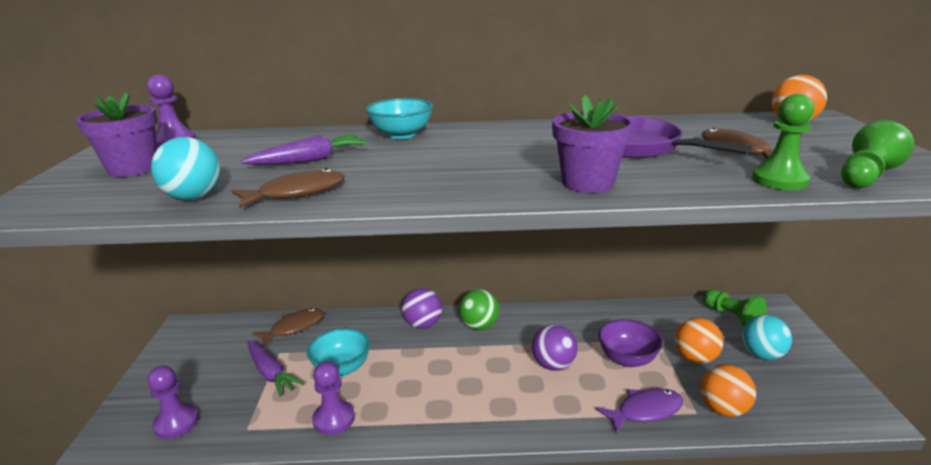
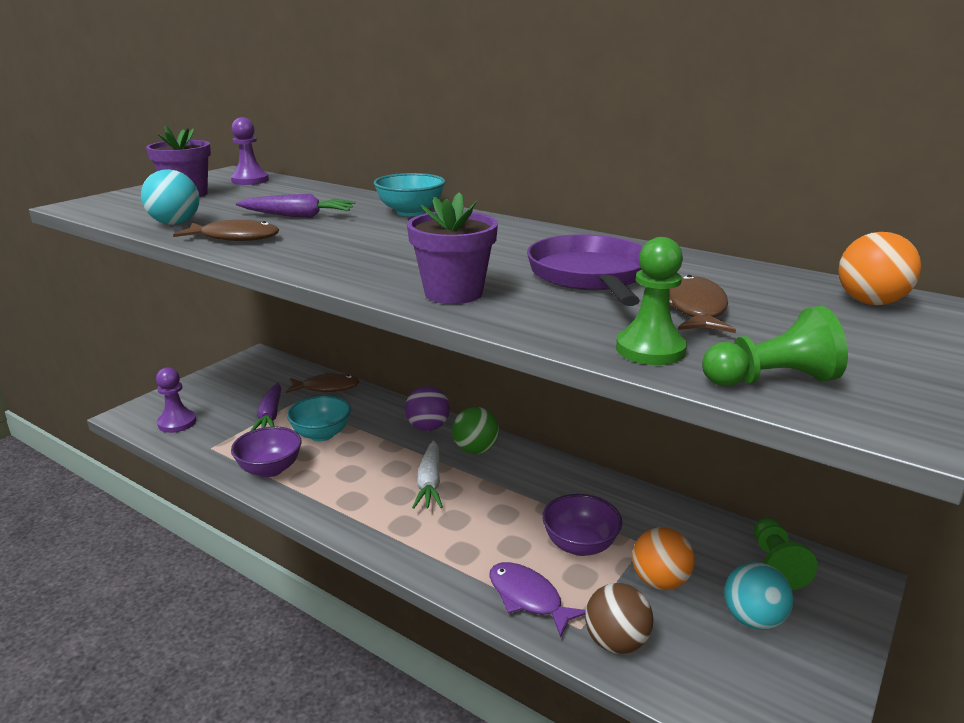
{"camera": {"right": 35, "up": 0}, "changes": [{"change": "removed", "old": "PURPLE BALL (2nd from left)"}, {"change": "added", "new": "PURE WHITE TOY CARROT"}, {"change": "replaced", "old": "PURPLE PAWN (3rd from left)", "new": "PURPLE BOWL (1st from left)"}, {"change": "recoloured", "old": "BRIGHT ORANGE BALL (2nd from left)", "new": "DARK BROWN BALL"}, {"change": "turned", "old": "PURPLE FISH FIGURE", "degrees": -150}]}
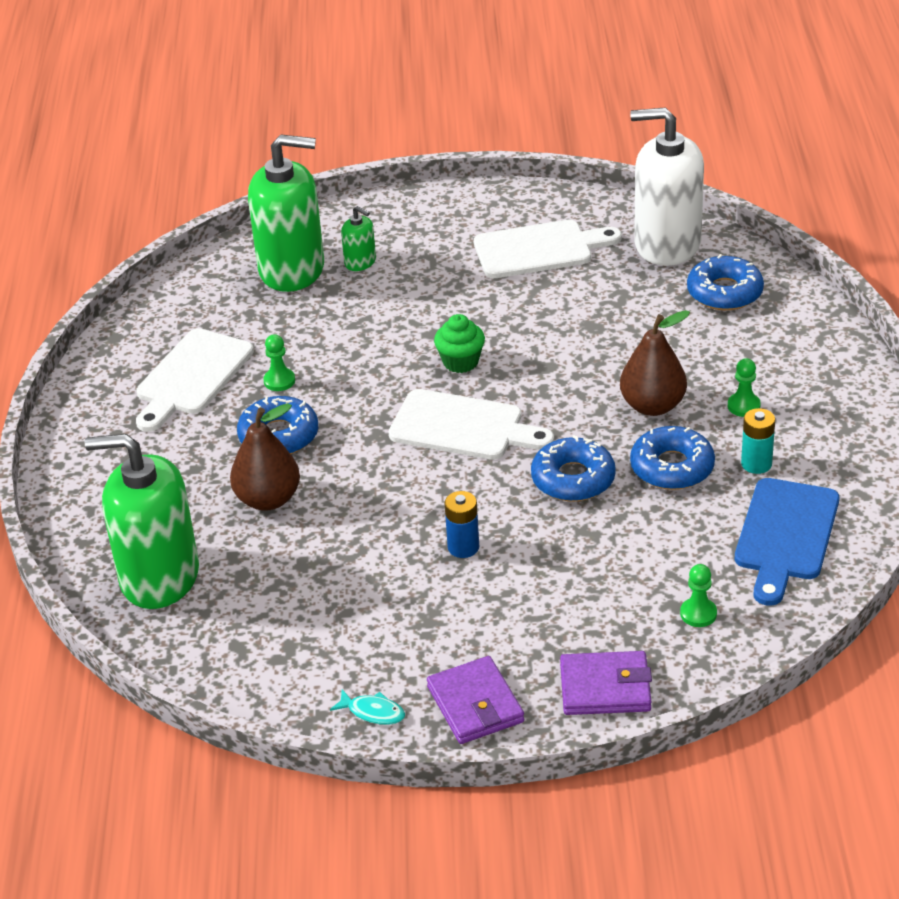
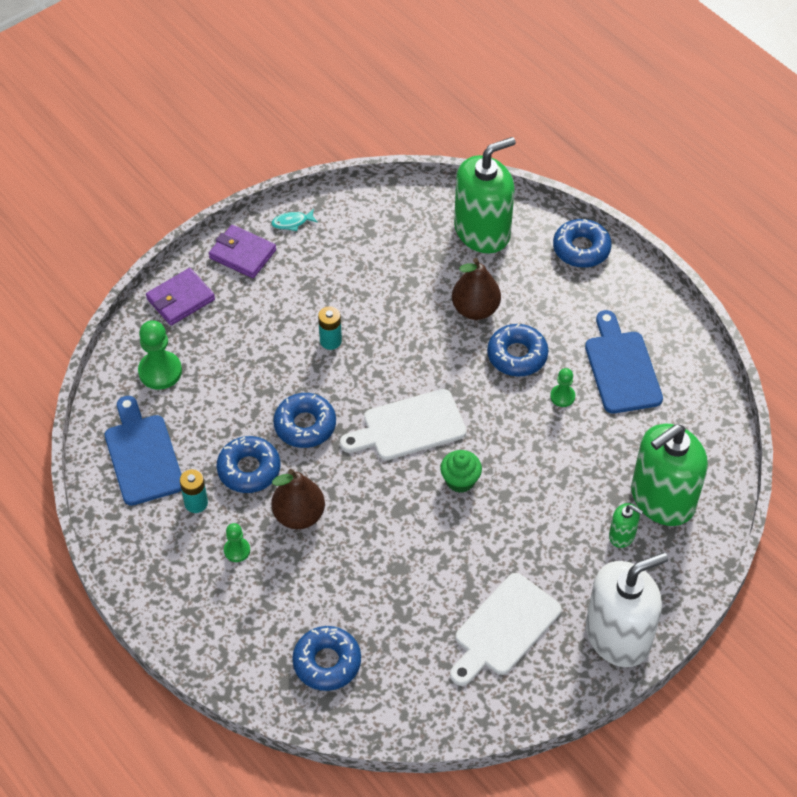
{"camera": {"right": 140, "up": 15}, "changes": [{"change": "added", "new": "COBALT DOUGHNUT (5th from left)"}, {"change": "moved", "old": "PURE WHITE SOAP PUMP"}, {"change": "recoloured", "old": "PURE WHITE CHOPPING BOARD (1st from left)", "new": "COBALT CHOPPING BOARD (2nd from left)"}, {"change": "recoloured", "old": "COBALT POWER CELL", "new": "TEAL POWER CELL (2nd from left)"}, {"change": "turned", "old": "LEAF-GREEN SOAP PUMP (3rd from left in the first image)", "degrees": -150}, {"change": "resized", "old": "LEAF-GREEN PAWN (2nd from left in the first image)", "factor": 1.76}]}
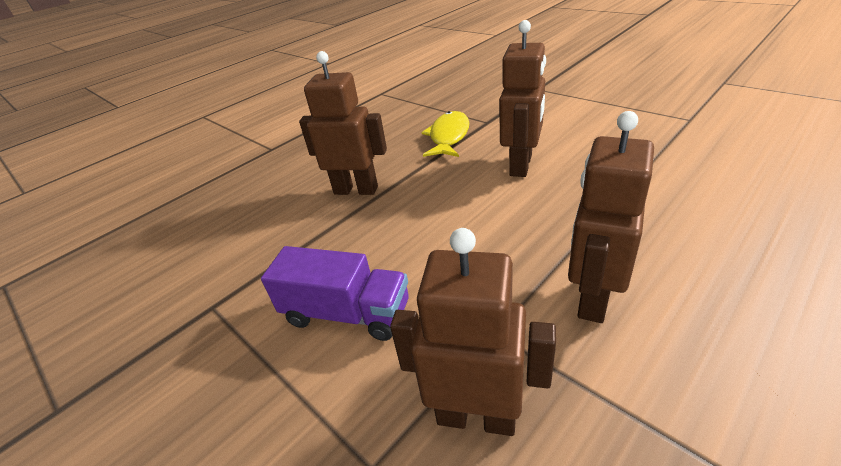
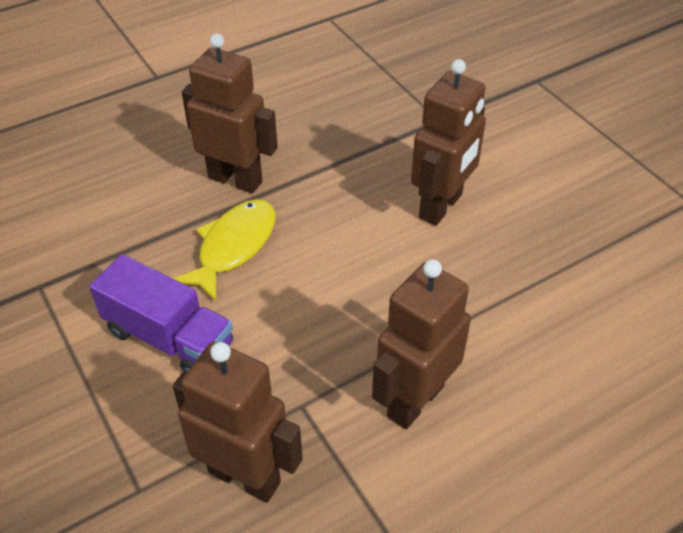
{"camera": {"right": 10, "up": 10}, "changes": [{"change": "moved", "old": "YELLOW FISH FIGURE"}]}
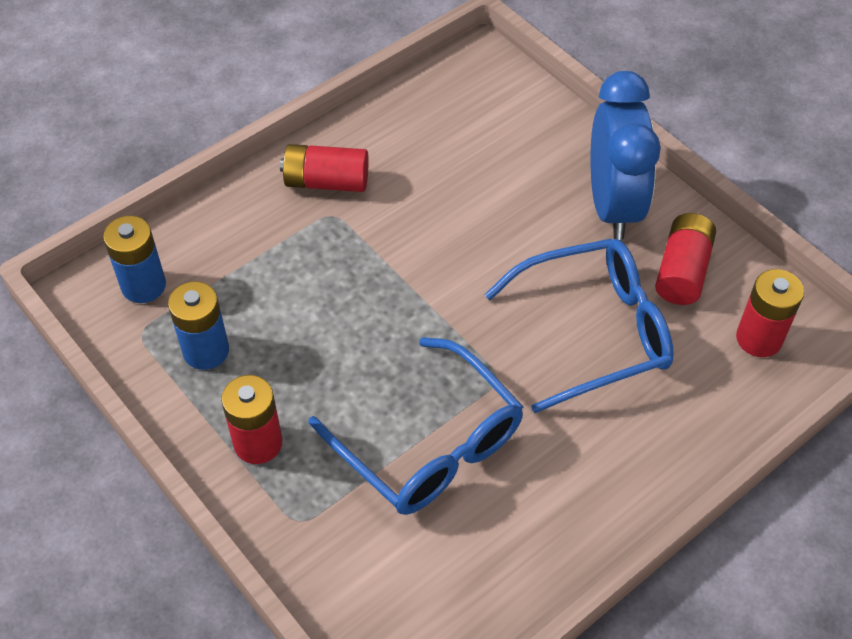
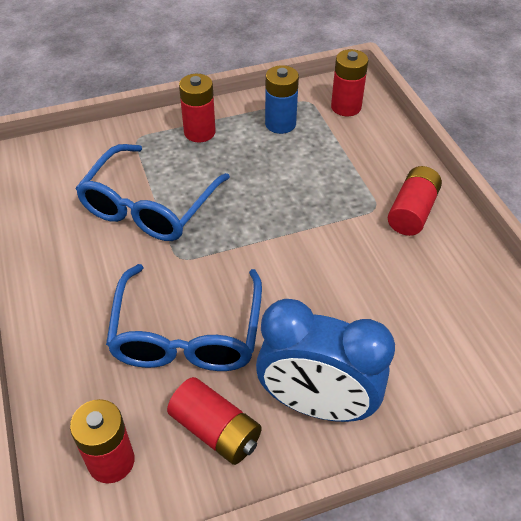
{"camera": {"right": 110, "up": -5}, "changes": [{"change": "recoloured", "old": "COBALT POWER CELL (1st from left)", "new": "CRIMSON POWER CELL (4th from left)"}, {"change": "turned", "old": "COBALT GLASSES (1st from left)", "degrees": -45}]}
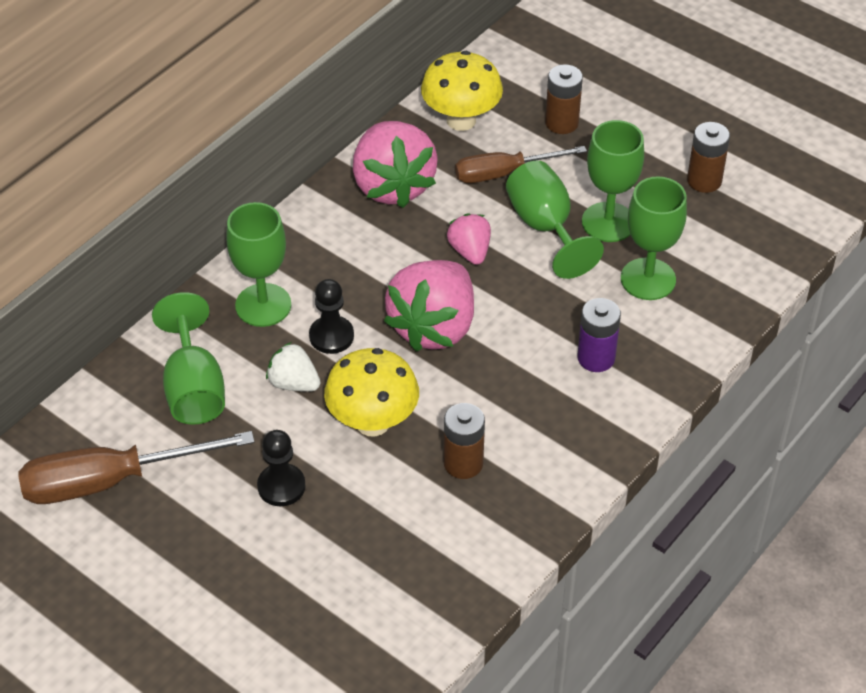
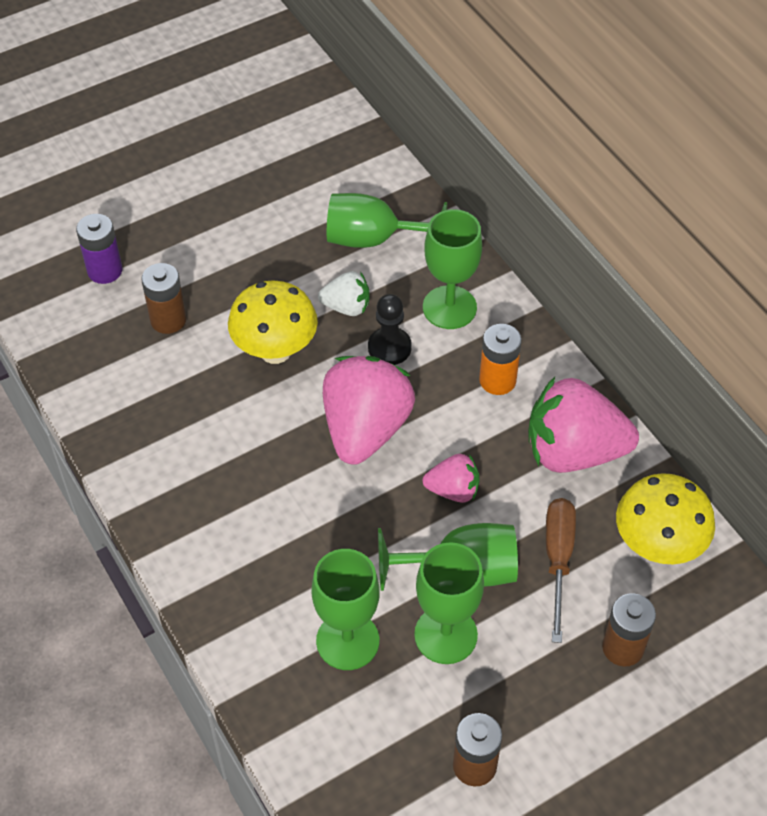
{"camera": {"right": 110, "up": 5}, "changes": [{"change": "removed", "old": "DARK BROWN HAND SCREWDRIVER (1st from left)"}, {"change": "removed", "old": "JET-BLACK PAWN (1st from left)"}, {"change": "added", "new": "BRIGHT ORANGE POWER CELL"}, {"change": "moved", "old": "DARK BROWN POWER CELL (1st from left)"}, {"change": "moved", "old": "PURPLE POWER CELL"}, {"change": "turned", "old": "PURE WHITE TOY STRAWBERRY", "degrees": 45}, {"change": "turned", "old": "ROSY TOY STRAWBERRY (2nd from left in the first image)", "degrees": 60}]}
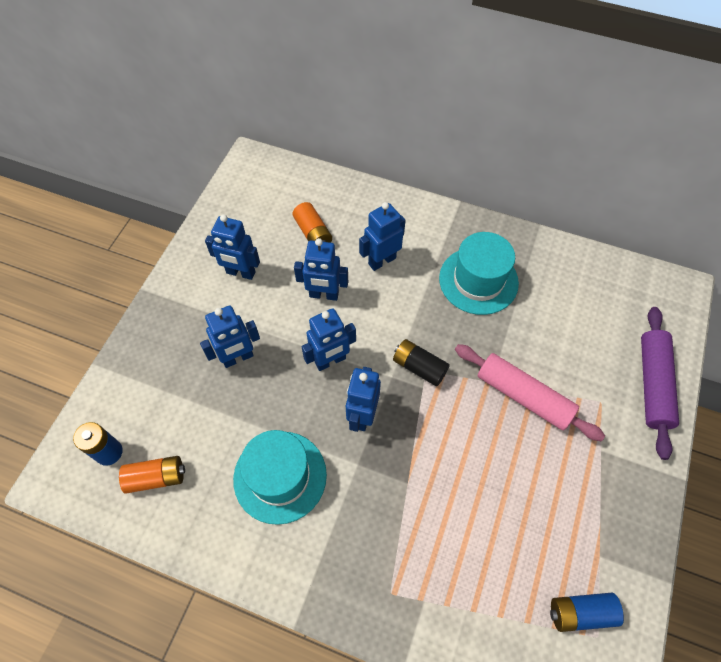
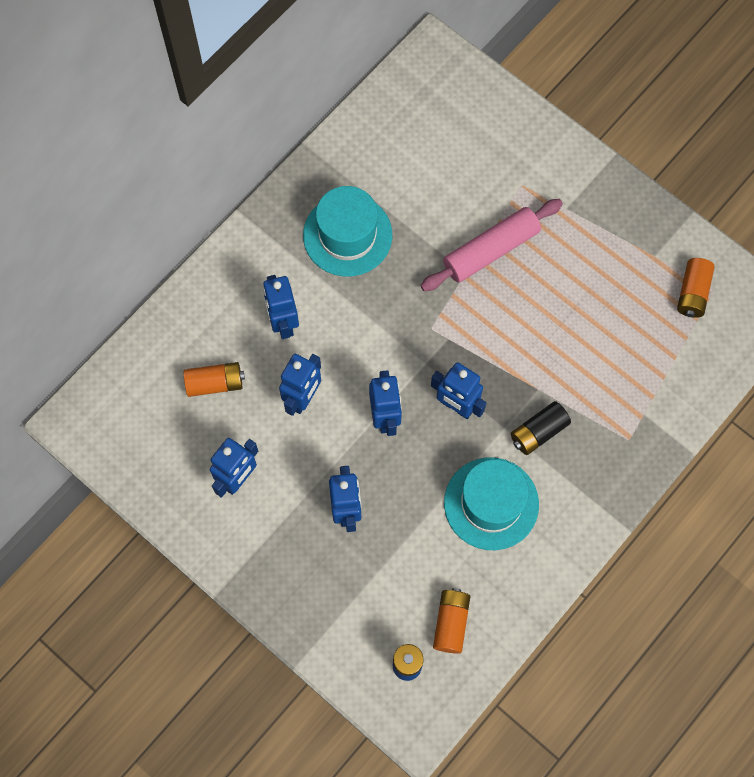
{"camera": {"right": -70, "up": 10}, "changes": [{"change": "removed", "old": "PURPLE PASTRY ROLLER"}, {"change": "moved", "old": "JET-BLACK POWER CELL"}, {"change": "recoloured", "old": "COBALT POWER CELL (2nd from left)", "new": "BRIGHT ORANGE POWER CELL (3rd from left)"}]}
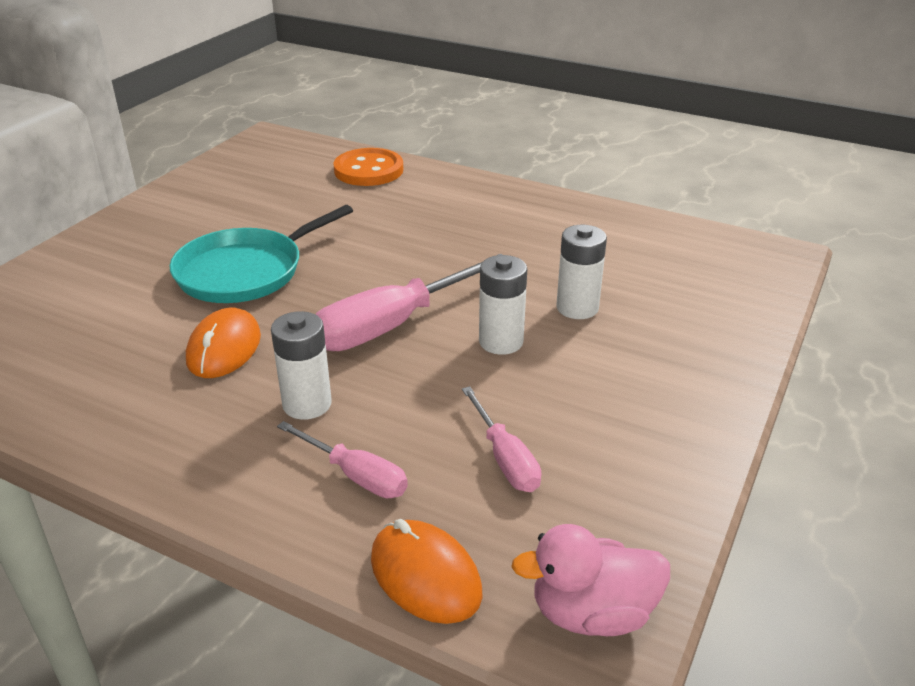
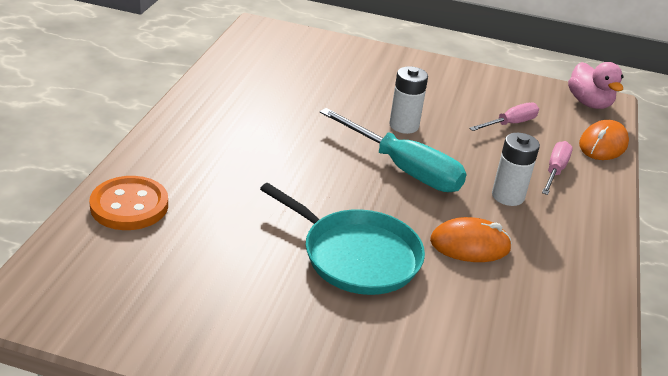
{"camera": {"right": -105, "up": 0}, "changes": [{"change": "removed", "old": "PURE WHITE POWER CELL (3rd from left)"}, {"change": "recoloured", "old": "ROSY HAND SCREWDRIVER (2nd from left)", "new": "TEAL HAND SCREWDRIVER"}]}
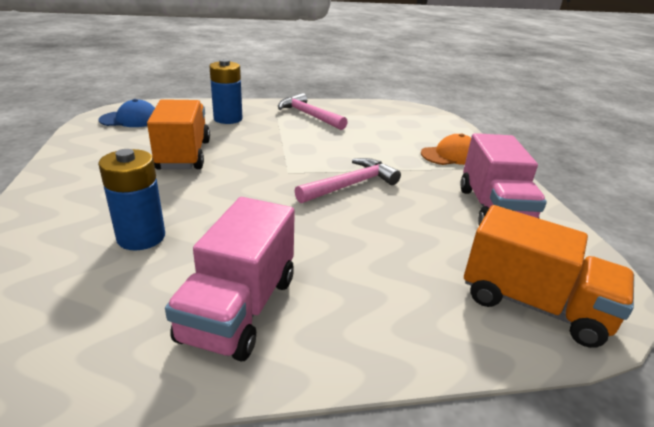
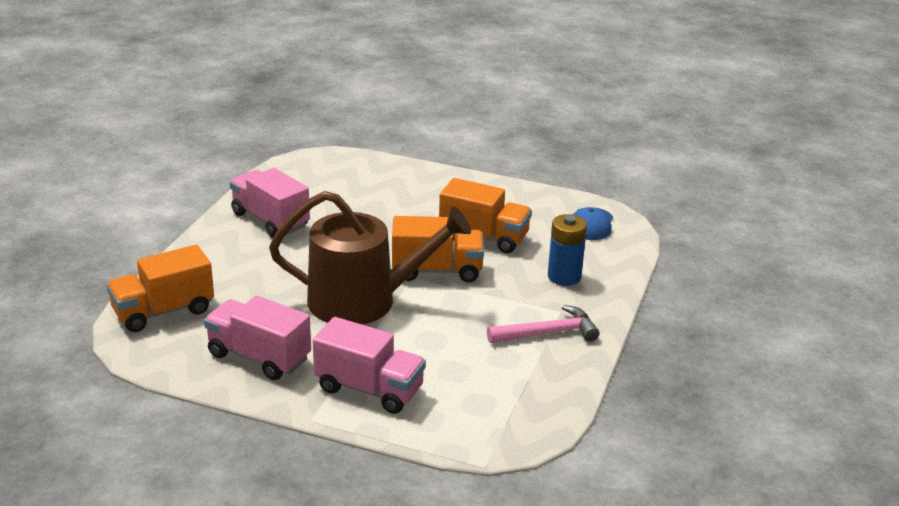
{"camera": {"right": 120, "up": 0}, "changes": [{"change": "removed", "old": "COBALT POWER CELL (1st from left)"}, {"change": "added", "new": "BRIGHT ORANGE TOY TRUCK (2nd from left)"}, {"change": "replaced", "old": "ROSY CLAW HAMMER (2nd from left)", "new": "DARK BROWN SPRINKLING CAN"}, {"change": "replaced", "old": "BRIGHT ORANGE CAP", "new": "ROSY TOY TRUCK (3rd from left)"}]}
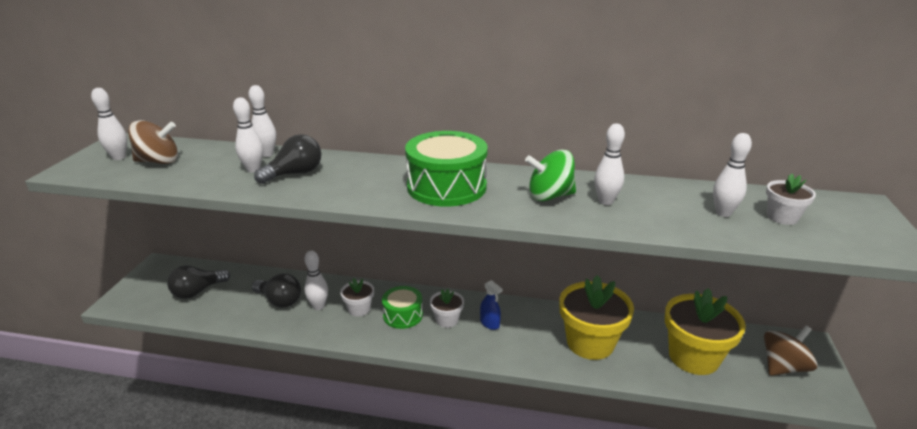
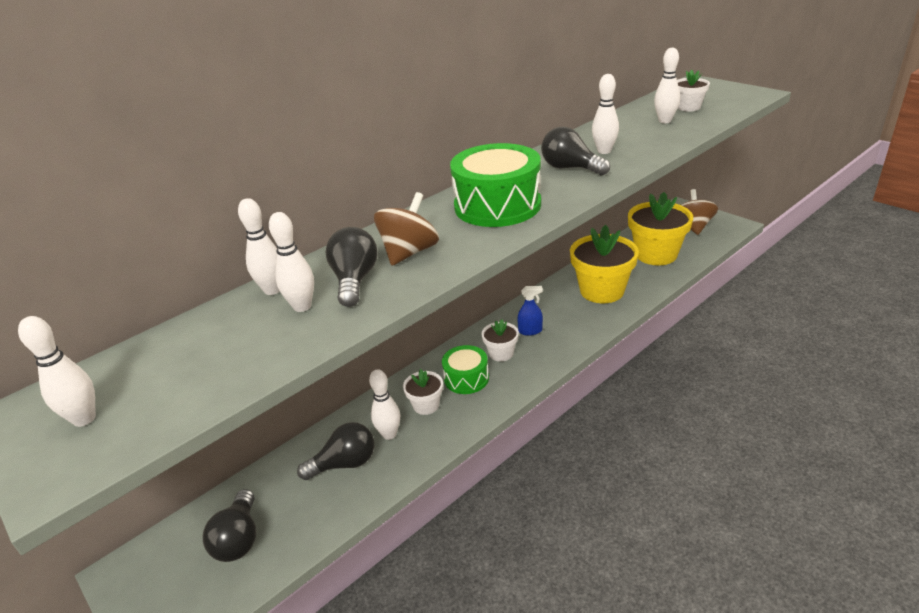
{"camera": {"right": -50, "up": 5}, "changes": [{"change": "moved", "old": "DARK BROWN WHIRLIGIG (1st from left)"}, {"change": "replaced", "old": "LEAF-GREEN WHIRLIGIG", "new": "JET-BLACK BULB (4th from left)"}]}
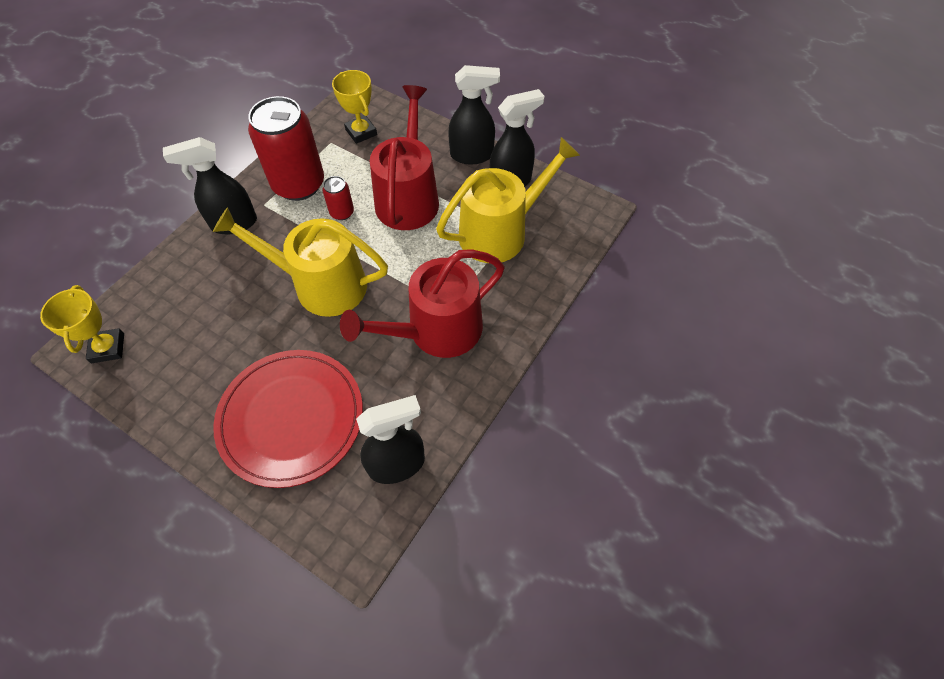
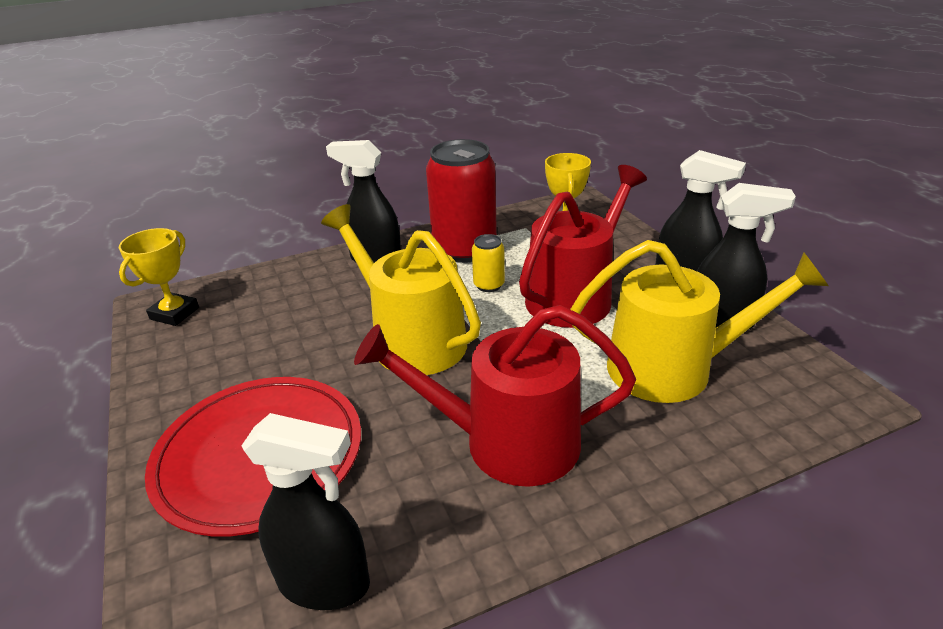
{"camera": {"right": 35, "up": -25}, "changes": [{"change": "recoloured", "old": "CRIMSON CAN (2nd from left)", "new": "YELLOW CAN"}]}
